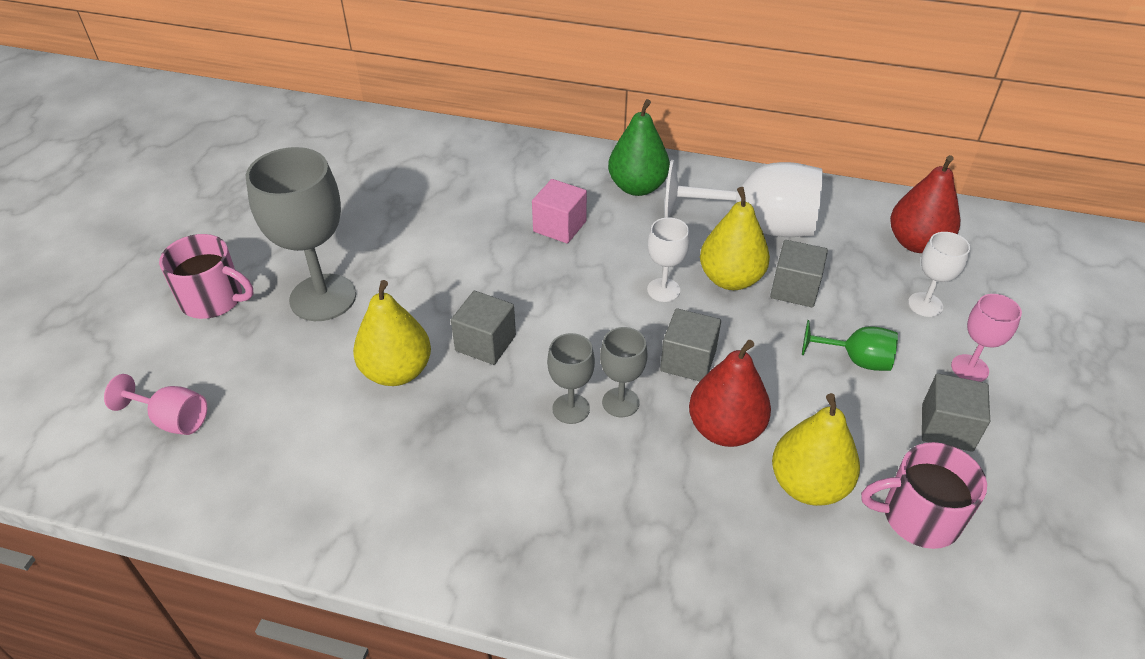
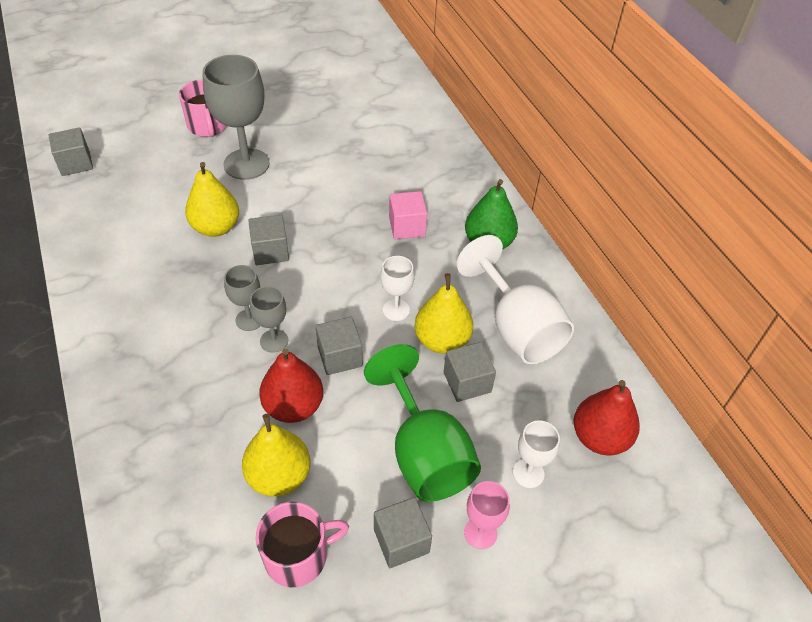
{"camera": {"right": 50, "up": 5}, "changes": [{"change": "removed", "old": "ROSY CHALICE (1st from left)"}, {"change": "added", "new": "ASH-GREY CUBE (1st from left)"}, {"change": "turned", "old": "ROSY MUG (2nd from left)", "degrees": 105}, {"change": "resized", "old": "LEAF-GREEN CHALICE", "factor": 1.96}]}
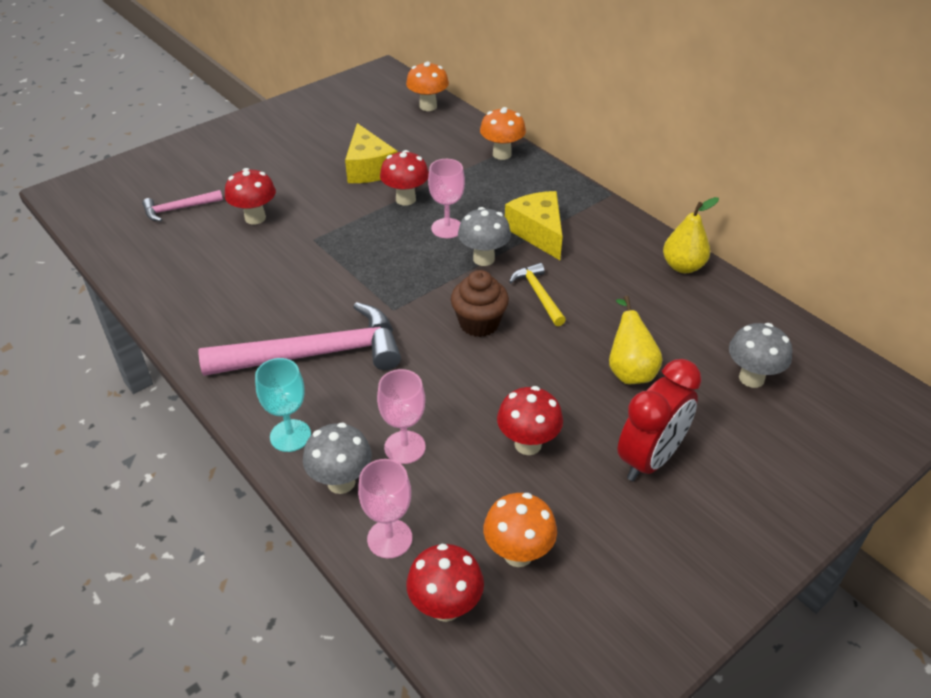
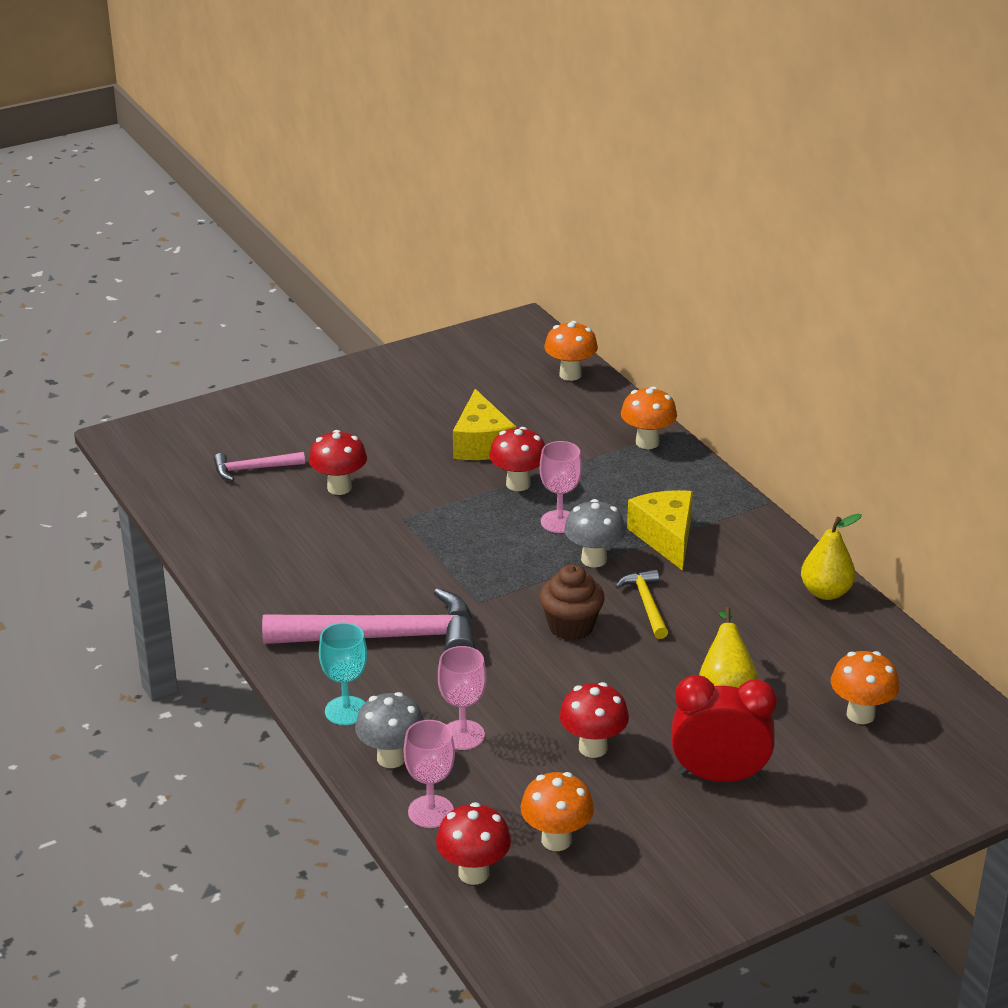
{"camera": {"right": 10, "up": -10}, "changes": [{"change": "recoloured", "old": "ASH-GREY MUSHROOM (3rd from left)", "new": "BRIGHT ORANGE MUSHROOM (4th from left)"}, {"change": "turned", "old": "CRIMSON ALARM CLOCK", "degrees": -135}]}
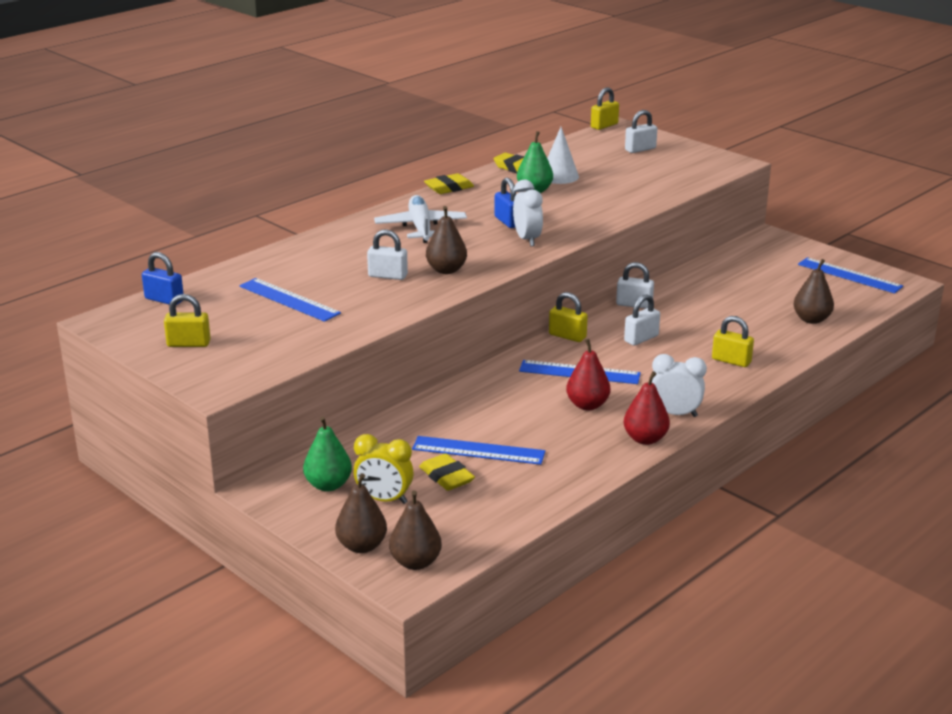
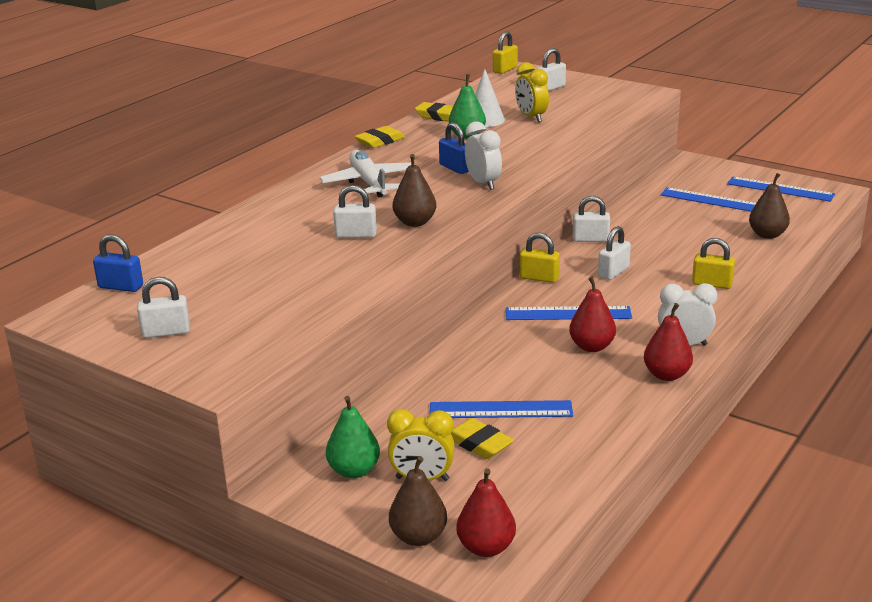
{"camera": {"right": -10, "up": 0}, "changes": [{"change": "added", "new": "YELLOW ALARM CLOCK (2nd from left)"}, {"change": "moved", "old": "COBALT RULER (1st from left in the first image)", "new": "COBALT RULER (3rd from left)"}, {"change": "recoloured", "old": "YELLOW LOCK (1st from left)", "new": "PURE WHITE LOCK (1st from left)"}, {"change": "recoloured", "old": "DARK BROWN PEAR FRUIT (2nd from left)", "new": "CRIMSON PEAR FRUIT (1st from left)"}]}
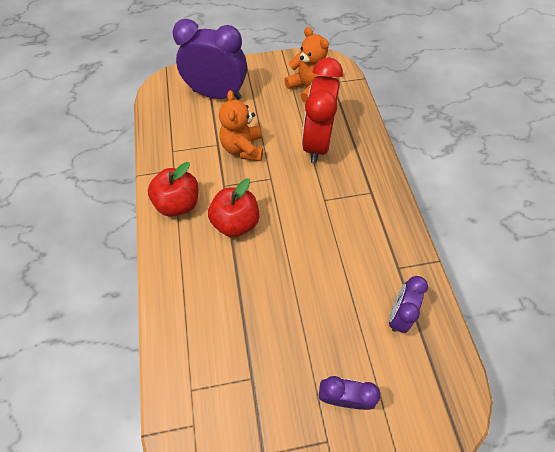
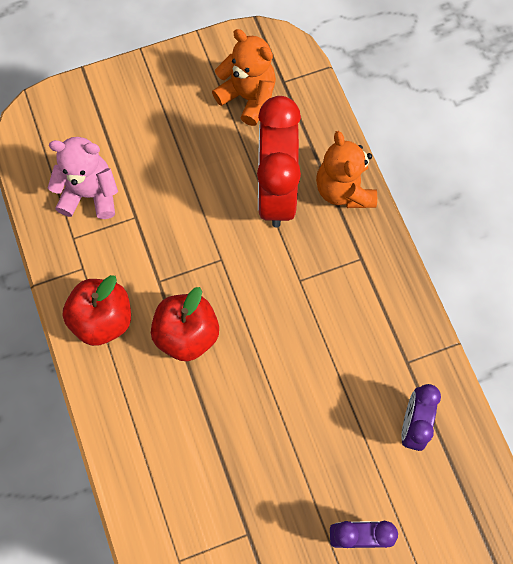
{"camera": {"right": -10, "up": 10}, "changes": [{"change": "removed", "old": "PURPLE ALARM CLOCK (1st from left)"}, {"change": "added", "new": "ROSY STUFFED BEAR"}, {"change": "moved", "old": "BRIGHT ORANGE STUFFED BEAR (1st from left in the first image)", "new": "BRIGHT ORANGE STUFFED BEAR (2nd from left)"}]}
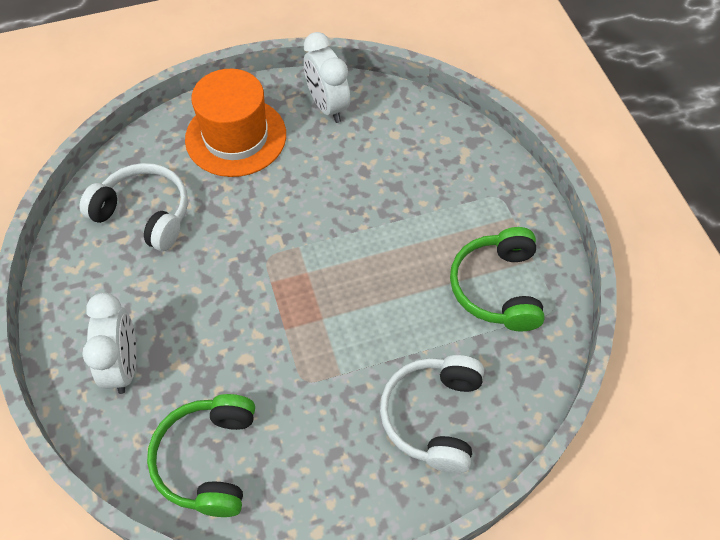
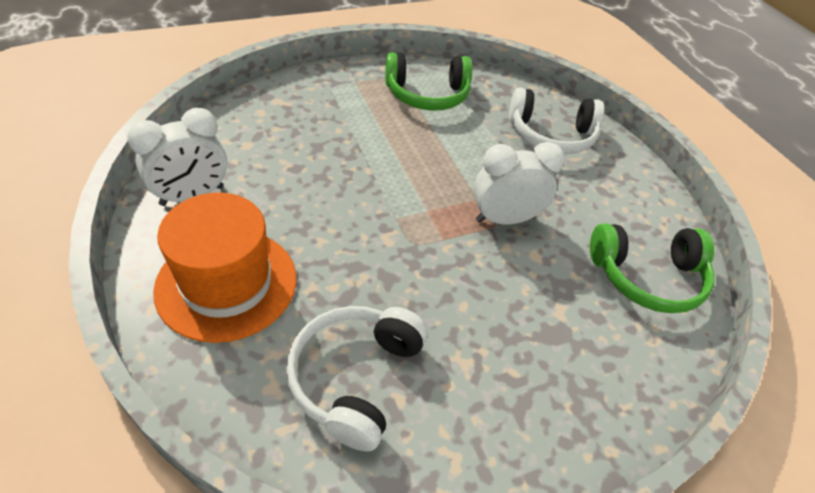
{"camera": {"right": -100, "up": -10}, "changes": [{"change": "moved", "old": "PURE WHITE ALARM CLOCK (1st from left in the first image)", "new": "PURE WHITE ALARM CLOCK (2nd from left)"}]}
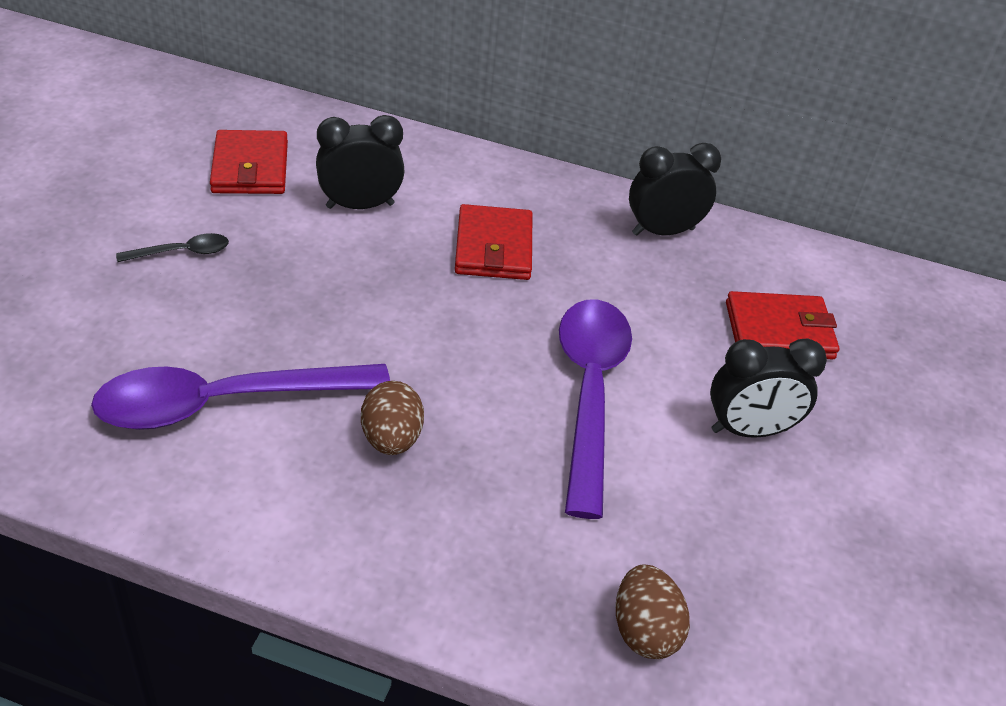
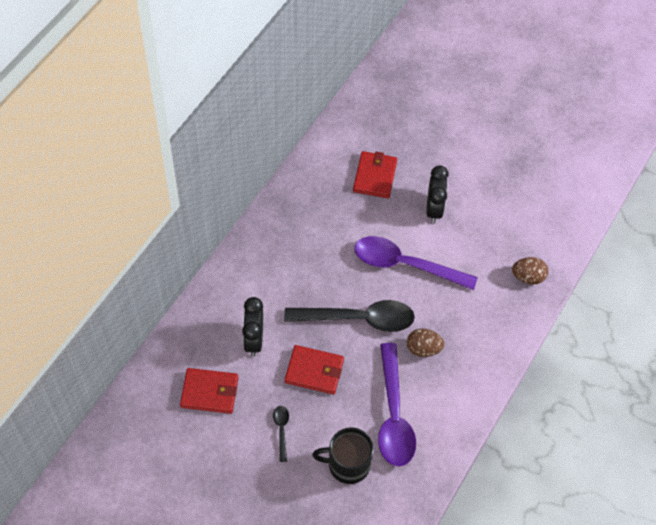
{"camera": {"right": -75, "up": 15}, "changes": [{"change": "removed", "old": "JET-BLACK ALARM CLOCK (2nd from left)"}, {"change": "added", "new": "JET-BLACK TEASPOON (2nd from left)"}, {"change": "added", "new": "JET-BLACK MUG"}, {"change": "moved", "old": "CRIMSON WALLET (2nd from left)"}]}
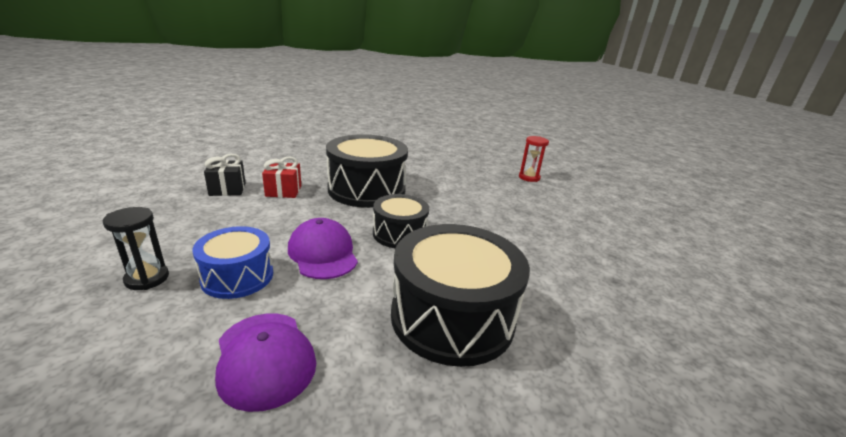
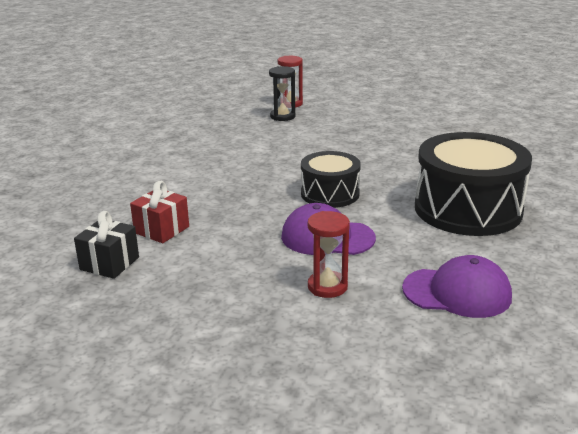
{"camera": {"right": -50, "up": 0}, "changes": [{"change": "removed", "old": "JET-BLACK TOY DRUM (1st from left)"}, {"change": "moved", "old": "JET-BLACK HOURGLASS"}, {"change": "replaced", "old": "COBALT TOY DRUM", "new": "CRIMSON HOURGLASS (2nd from left)"}]}
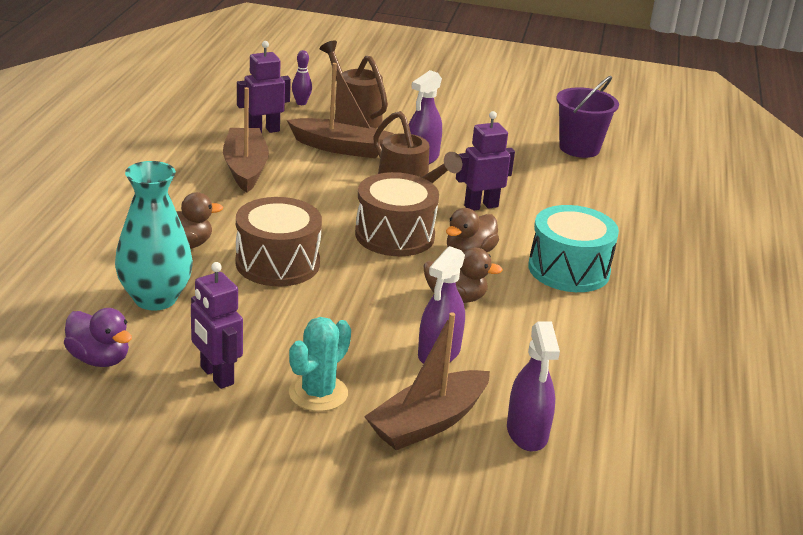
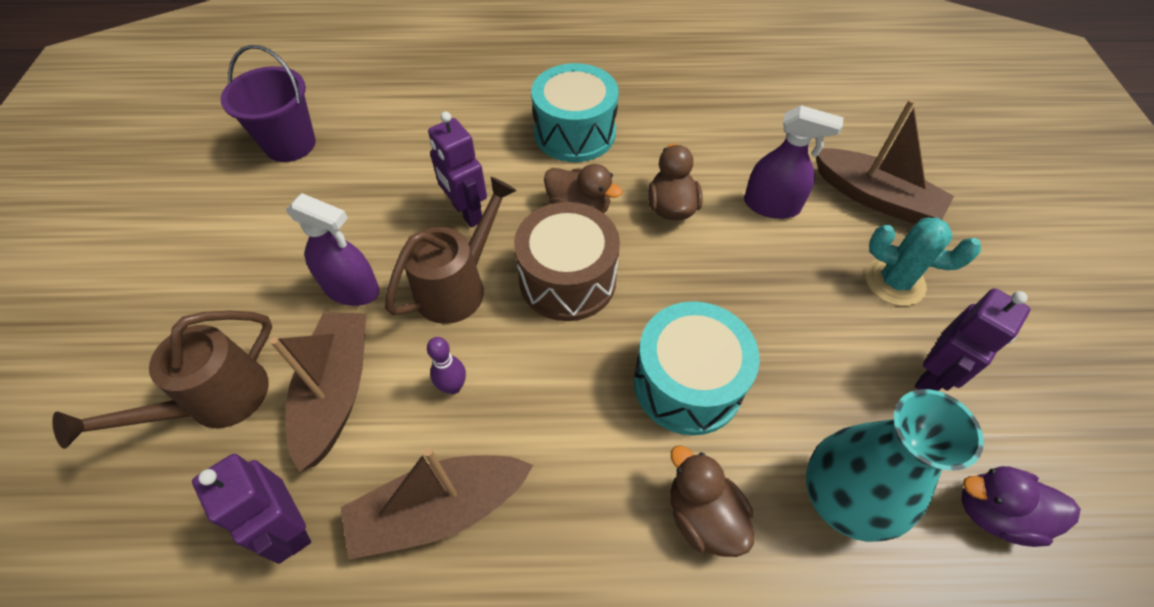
{"camera": {"right": -100, "up": 25}, "changes": [{"change": "removed", "old": "PURPLE SPRAY BOTTLE (3rd from left)"}, {"change": "moved", "old": "PURPLE SKITTLE"}, {"change": "recoloured", "old": "DARK BROWN TOY DRUM (1st from left)", "new": "TEAL TOY DRUM (2nd from left)"}, {"change": "turned", "old": "PURPLE TOY DUCK", "degrees": -105}]}
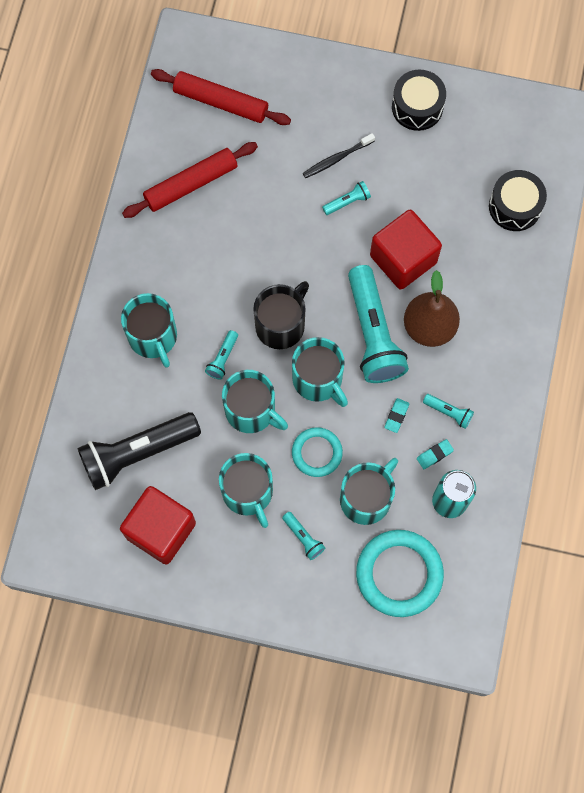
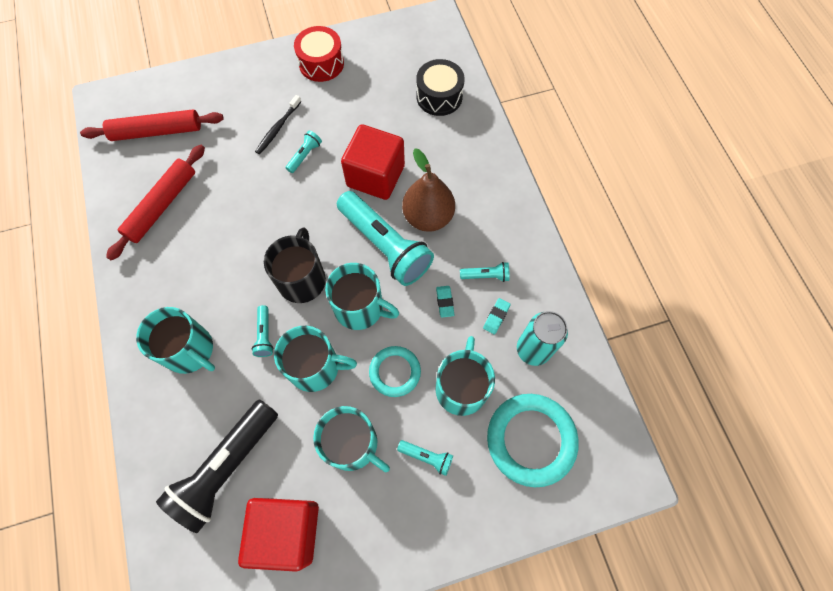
{"camera": {"right": -30, "up": -5}, "changes": [{"change": "recoloured", "old": "JET-BLACK TOY DRUM (1st from left)", "new": "CRIMSON TOY DRUM"}]}
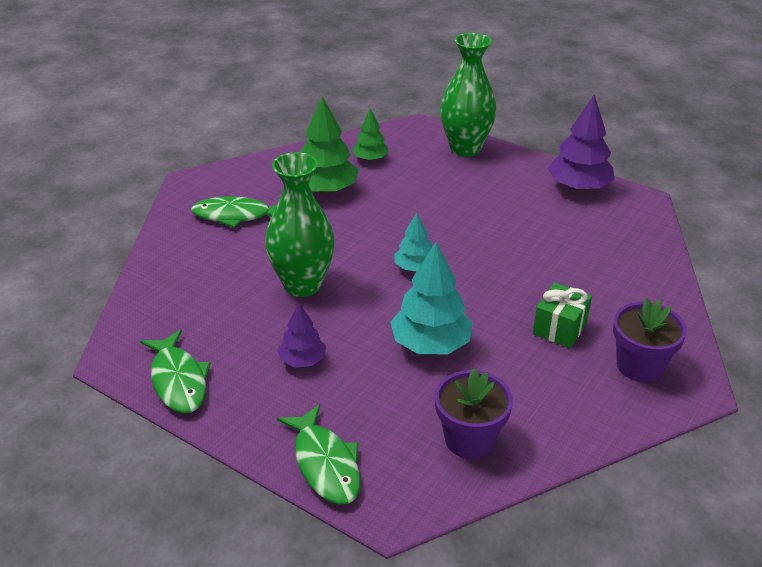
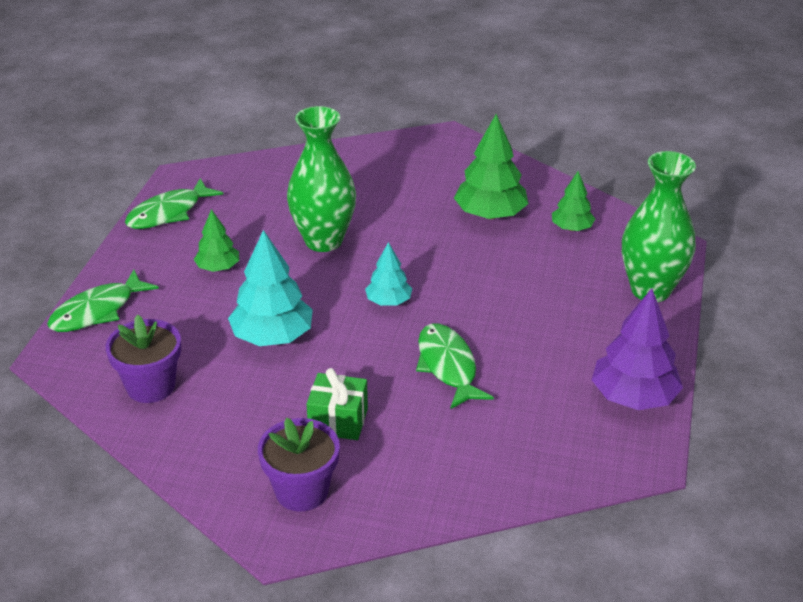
{"camera": {"right": 70, "up": 0}, "changes": [{"change": "moved", "old": "LEAF-GREEN FISH FIGURE (2nd from left in the first image)", "new": "LEAF-GREEN FISH FIGURE (3rd from left)"}, {"change": "recoloured", "old": "PURPLE FIR TREE (1st from left)", "new": "LEAF-GREEN FIR TREE (1st from left)"}]}
